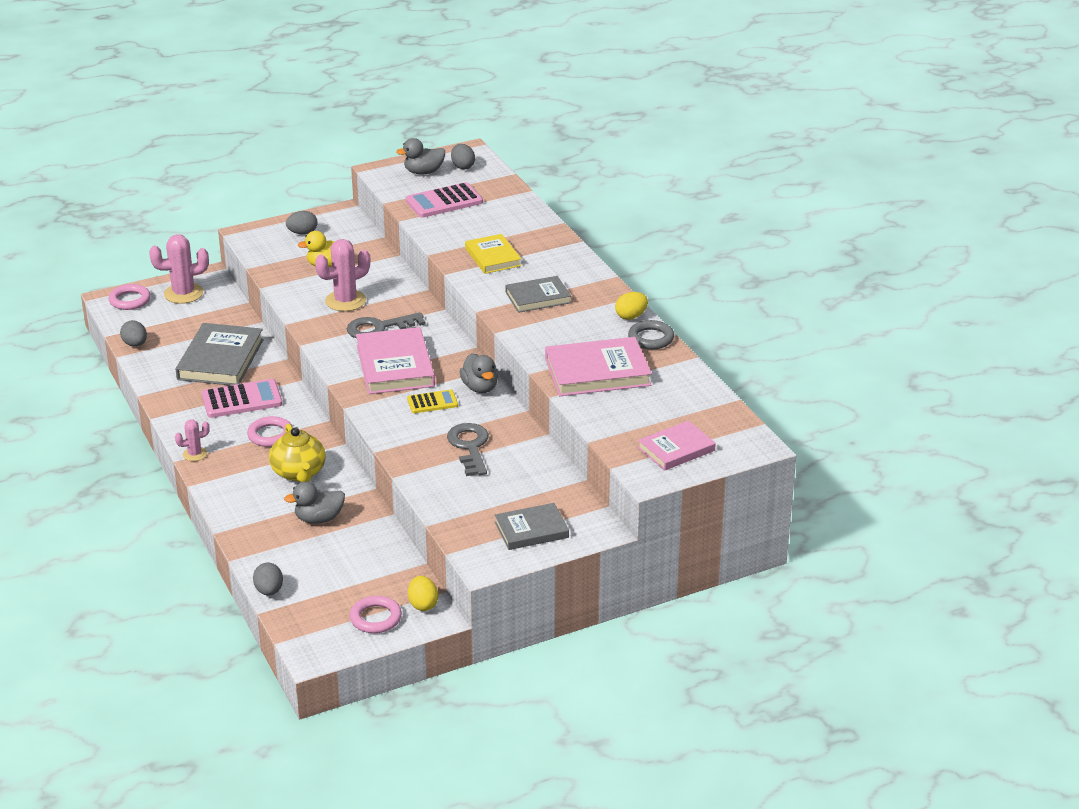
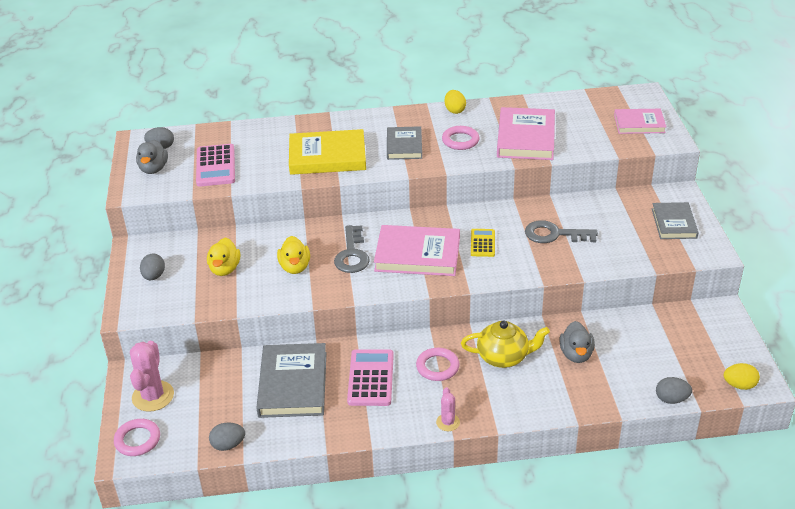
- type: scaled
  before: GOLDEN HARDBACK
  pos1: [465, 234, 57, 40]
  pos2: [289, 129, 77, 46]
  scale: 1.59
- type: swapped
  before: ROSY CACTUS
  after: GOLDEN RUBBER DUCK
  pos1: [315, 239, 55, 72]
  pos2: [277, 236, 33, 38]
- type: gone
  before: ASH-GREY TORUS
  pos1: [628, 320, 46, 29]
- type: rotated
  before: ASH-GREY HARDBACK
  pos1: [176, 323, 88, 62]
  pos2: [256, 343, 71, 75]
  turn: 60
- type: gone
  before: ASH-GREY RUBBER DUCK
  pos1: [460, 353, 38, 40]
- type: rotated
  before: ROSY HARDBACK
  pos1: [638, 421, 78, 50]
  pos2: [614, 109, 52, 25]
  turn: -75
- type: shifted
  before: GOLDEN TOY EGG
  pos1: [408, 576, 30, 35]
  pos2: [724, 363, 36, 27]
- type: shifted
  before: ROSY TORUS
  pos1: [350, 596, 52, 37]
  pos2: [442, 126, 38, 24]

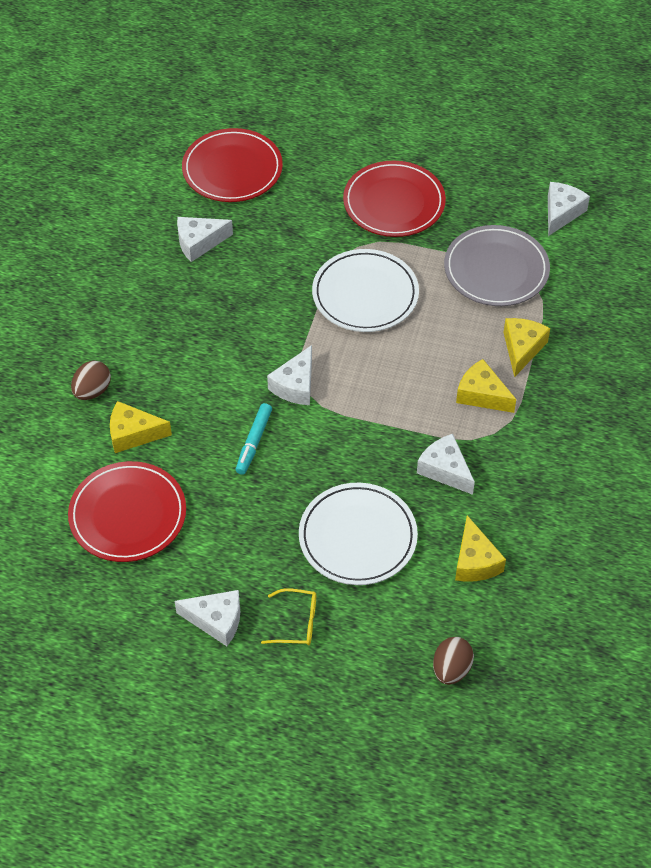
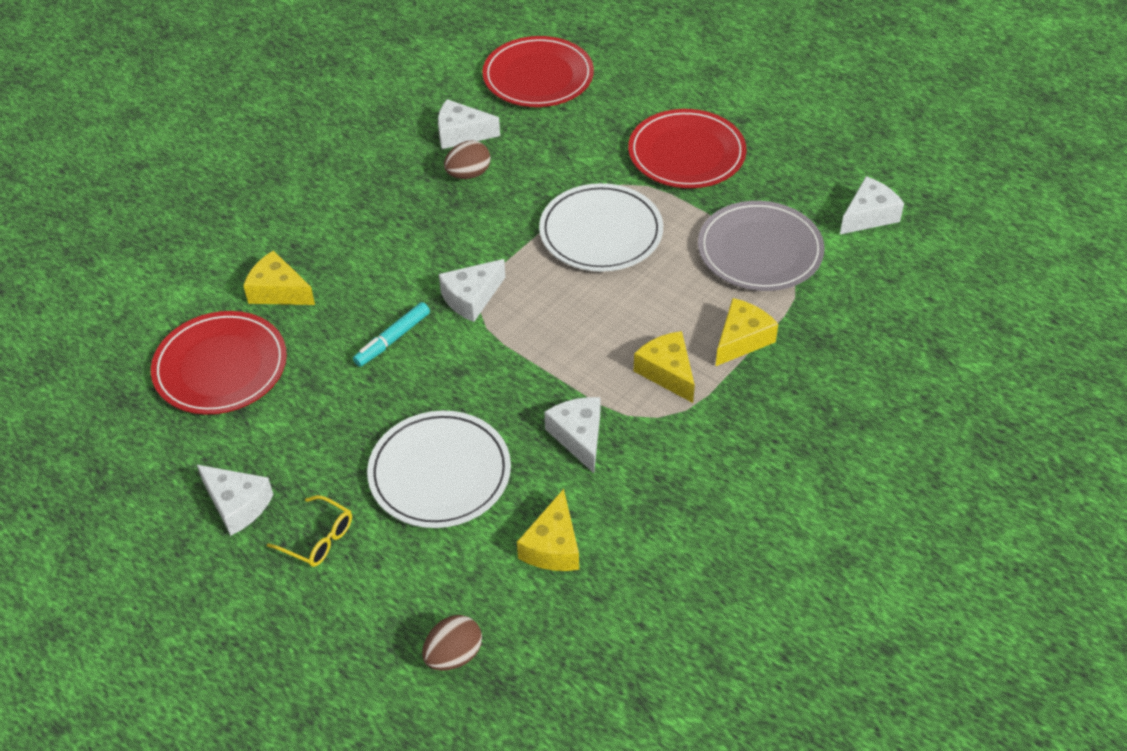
- type: shifted
  before: DARK BROWN TOY EGG
  pos1: [71, 360, 40, 40]
  pos2: [444, 140, 47, 39]

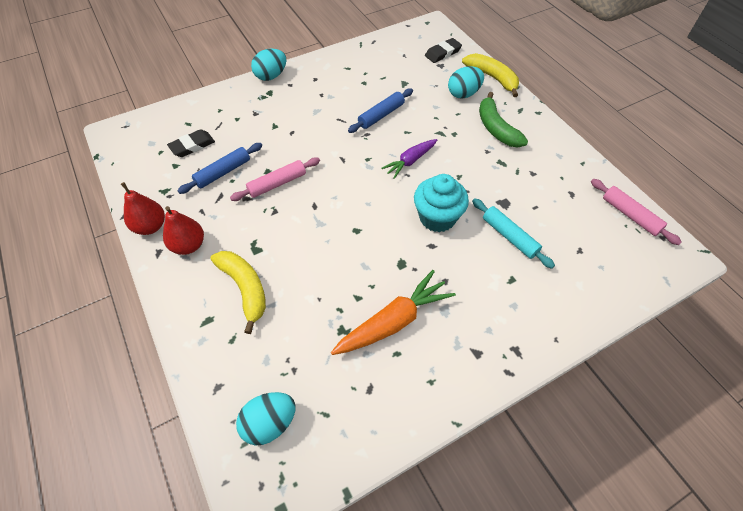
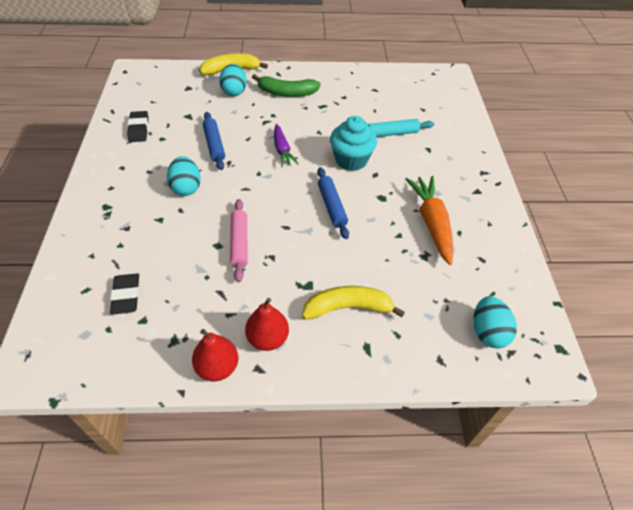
- type: shifted
  before: JET-BLACK PENCIL ERASER
  pos1: [425, 38, 37, 25]
  pos2: [127, 111, 22, 31]
- type: shifted
  before: AQUA TOY EGG
  pos1: [251, 48, 35, 33]
  pos2: [167, 156, 34, 40]
- type: shifted
  before: BLUE PASTRY ROLLER
  pos1: [178, 143, 84, 51]
  pos2: [317, 167, 32, 72]
- type: gone
  before: ROSY PASTRY ROLLER
  pos1: [591, 179, 91, 66]

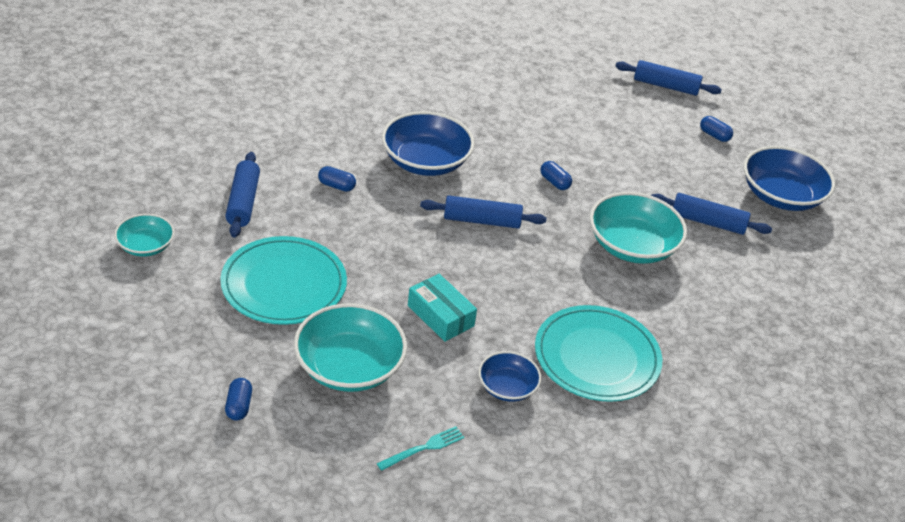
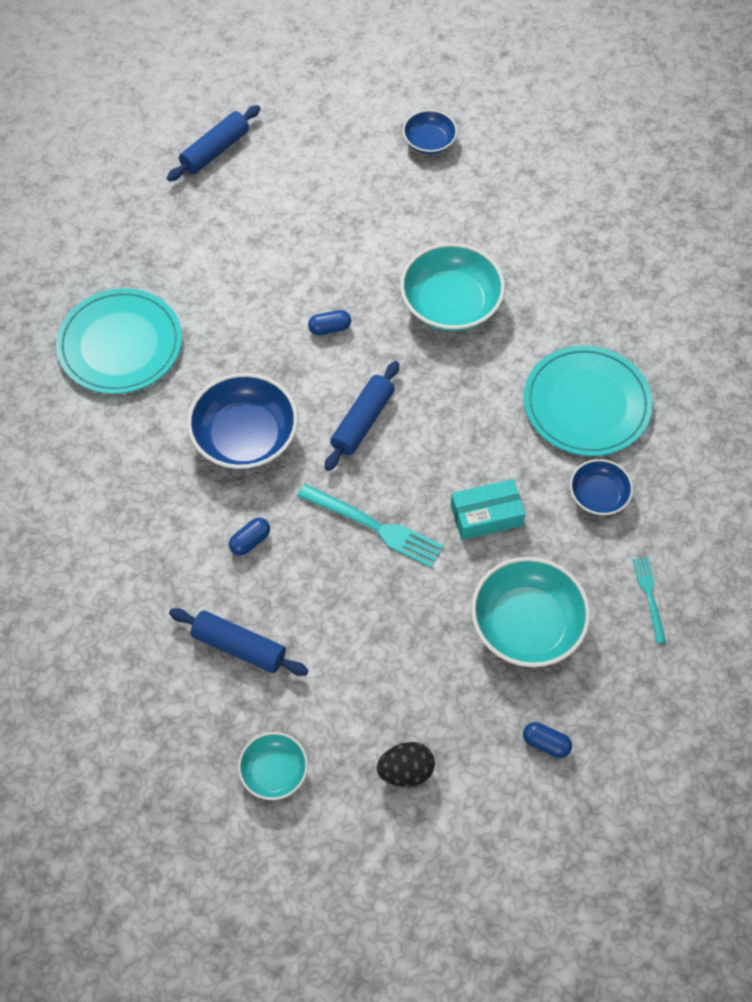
- type: gone
  before: BLUE PILL
  pos1: [700, 116, 33, 26]
- type: scaled
  before: BLUE SERVING BOWL
  pos1: [744, 146, 91, 65]
  pos2: [403, 110, 54, 44]
  scale: 0.56
- type: gone
  before: BLUE PASTRY ROLLER
  pos1: [651, 193, 121, 42]
- type: shifted
  before: AQUA FLAT DISH
  pos1: [220, 236, 127, 89]
  pos2: [56, 288, 126, 106]
- type: new
  after: AQUA FORK
  pos2: [298, 484, 146, 84]
- type: new
  after: JET-BLACK TOY EGG
  pos2: [377, 742, 58, 45]

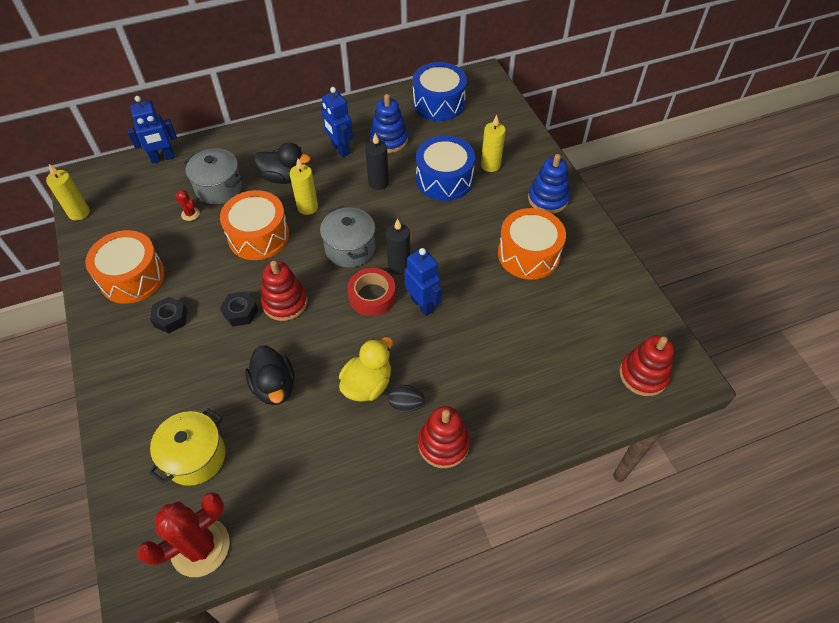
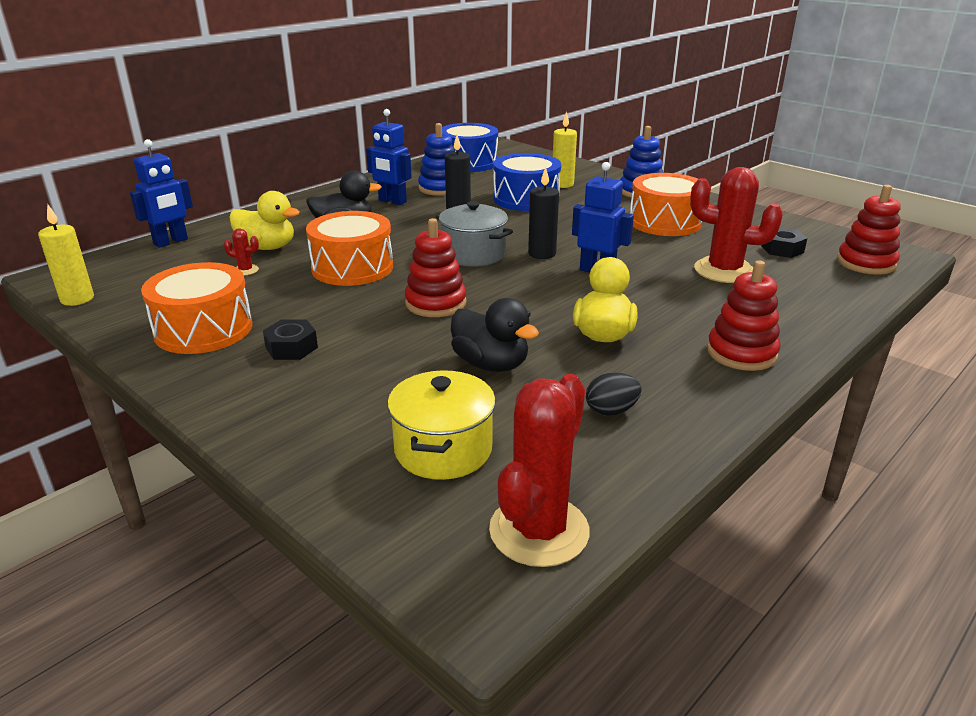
- type: swapped
  before: ASH-GREY STOCKPOT
  after: GOLDEN RUBBER DUCK
  pos1: [184, 148, 59, 56]
  pos2: [229, 191, 71, 59]
- type: gone
  before: GOLDEN CANDLE
  pos1: [290, 159, 28, 56]
- type: gone
  before: SCARLET ROLL OF TAPE
  pos1: [347, 268, 49, 48]
- type: shifted
  before: JET-BLACK HEX NUT
  pos1: [220, 291, 38, 36]
  pos2: [761, 228, 47, 30]
- type: shifted
  before: JET-BLACK TOY EGG
  pos1: [388, 385, 37, 27]
  pos2: [586, 372, 55, 44]
- type: new
  after: SCARLET CACTUS
  pos2: [690, 167, 93, 116]

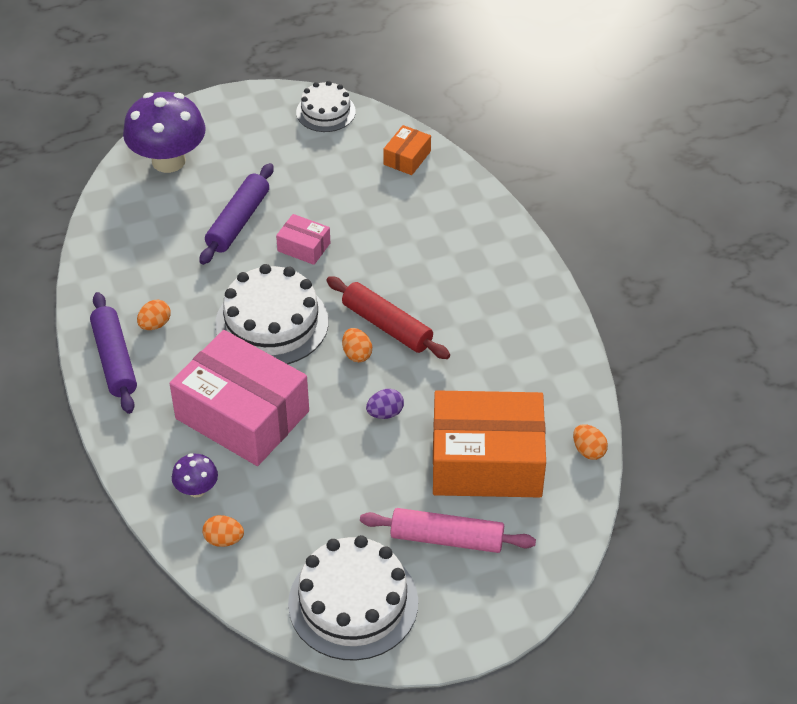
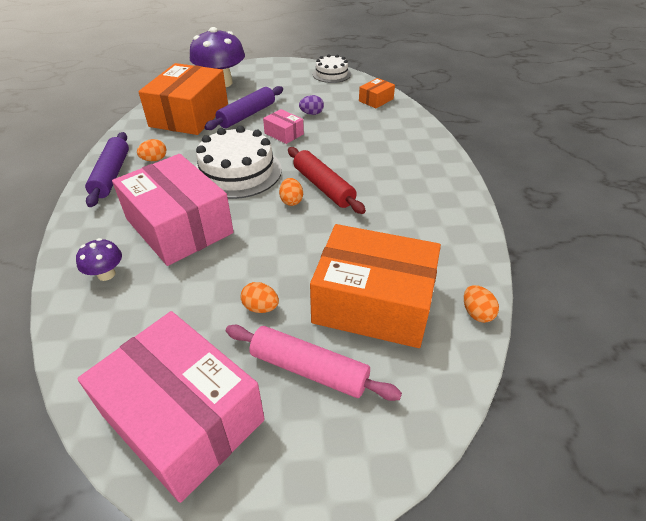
- type: shifted
  before: VIOLET TOY EGG
  pos1: [366, 389, 38, 30]
  pos2: [299, 95, 25, 20]
- type: shifted
  before: ORANGE-COLOURED TOY EGG
  pos1: [202, 515, 42, 32]
  pos2: [240, 282, 39, 31]
- type: swapped
  before: WHITE CAKE
  after: ROSY BOX
  pos1: [288, 535, 130, 126]
  pos2: [78, 311, 187, 192]
- type: new
  after: ORANGE-COLOURED BOX
  pos2: [138, 63, 90, 72]

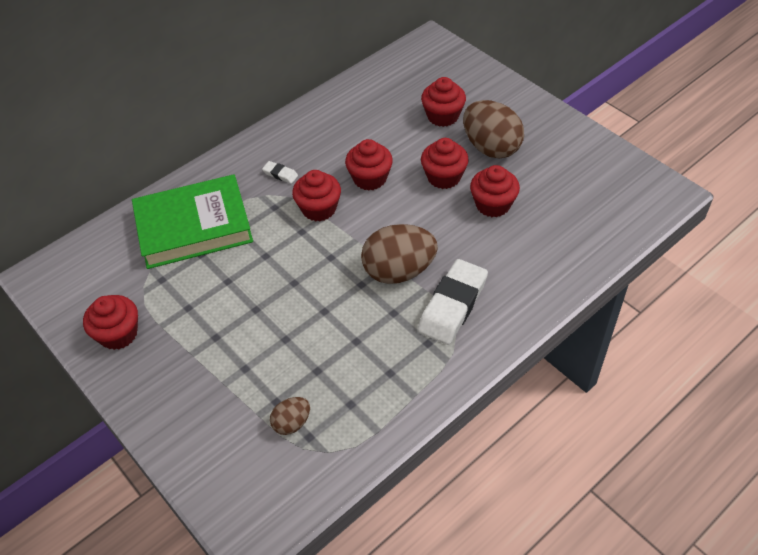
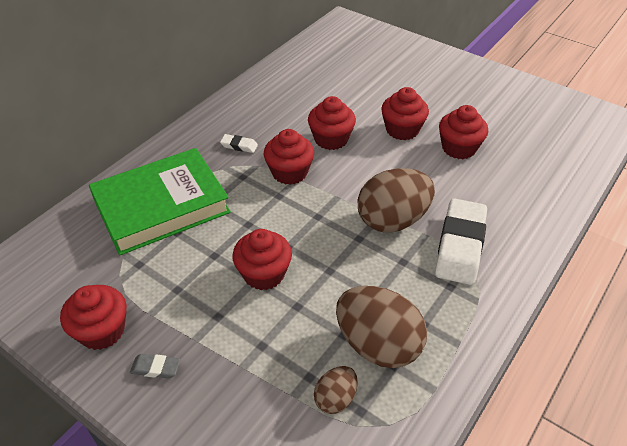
- type: shifted
  before: SCARLET CUPCAKE
  pos1: [421, 77, 45, 50]
  pos2: [232, 229, 60, 61]
- type: shifted
  before: DARK BROWN TOY EGG
  pos1: [463, 100, 61, 59]
  pos2: [336, 286, 91, 82]
- type: new
  after: ASH-GREY PENCIL ERASER
  pos2: [130, 354, 50, 25]

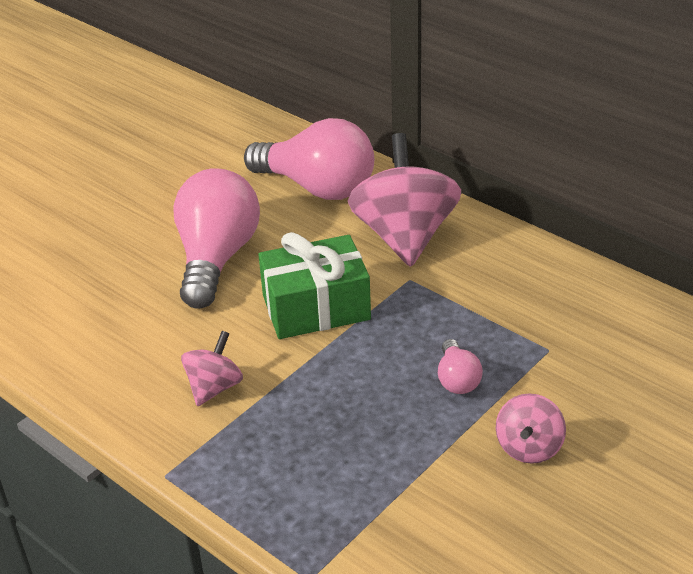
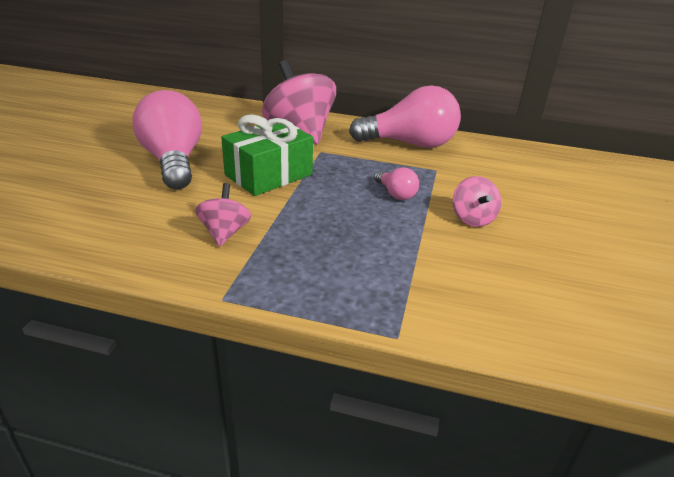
- type: shifted
  before: ROSY LIGHTBULB
  pos1: [244, 118, 130, 82]
  pos2: [349, 85, 112, 63]

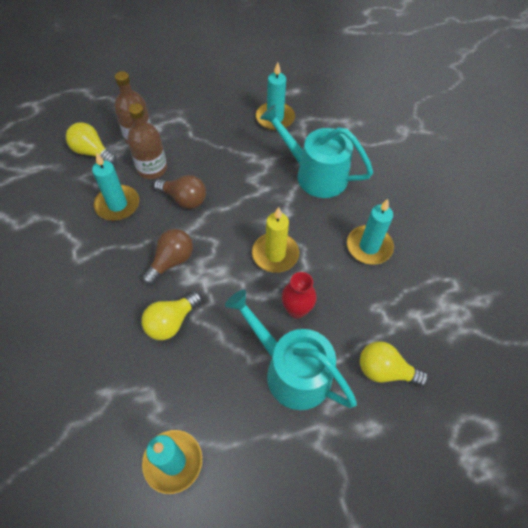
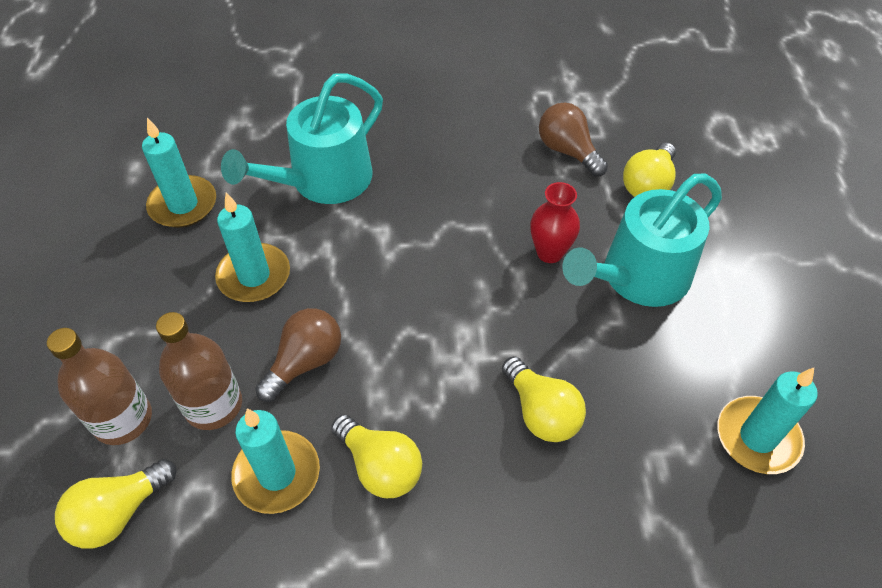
- type: shifted
  before: AQUA CANDLE
  pos1: [347, 199, 47, 66]
  pos2: [215, 192, 75, 110]
- type: gone
  before: GOLDEN CANDLE
  pos1: [252, 207, 47, 66]
- type: shifted
  before: DARK BROWN LIGHTBULB
  pos1: [142, 229, 51, 56]
  pos2: [539, 103, 69, 73]
- type: new
  after: GOLDEN LIGHTBULB
  pos2: [331, 414, 91, 84]

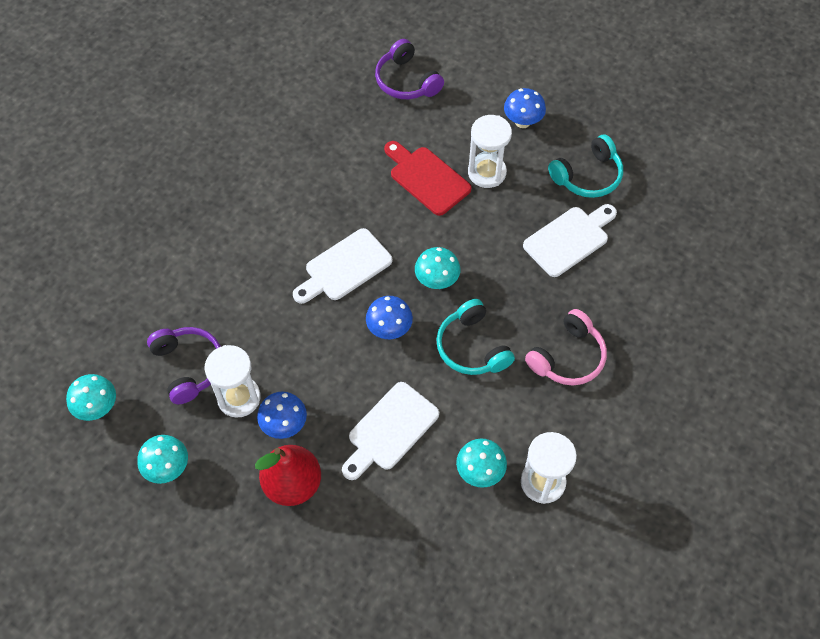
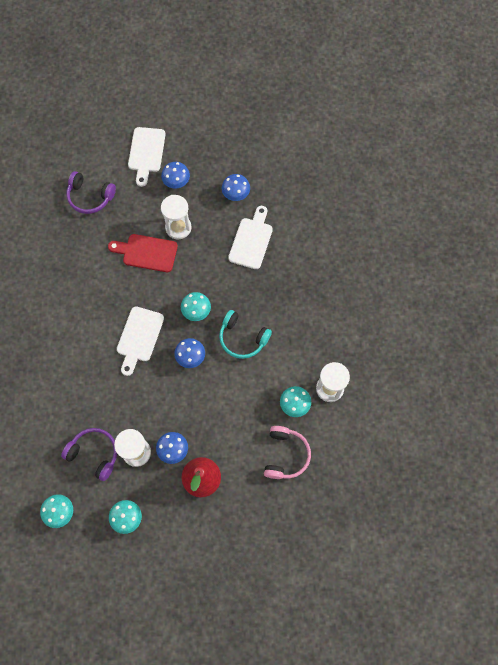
- type: swapped
  before: AQUA OVER-EAR HEADPHONES
  after: BLUE TOADSTOOL
  pos1: [548, 134, 75, 64]
  pos2: [222, 174, 28, 27]
- type: shifted
  before: ROSY OVER-EAR HEADPHONES
  pos1: [525, 309, 82, 77]
  pos2: [264, 426, 47, 53]
- type: shifted
  before: WHITE CHOPPING BOARD
  pos1: [342, 382, 97, 98]
  pos2: [128, 127, 38, 60]

